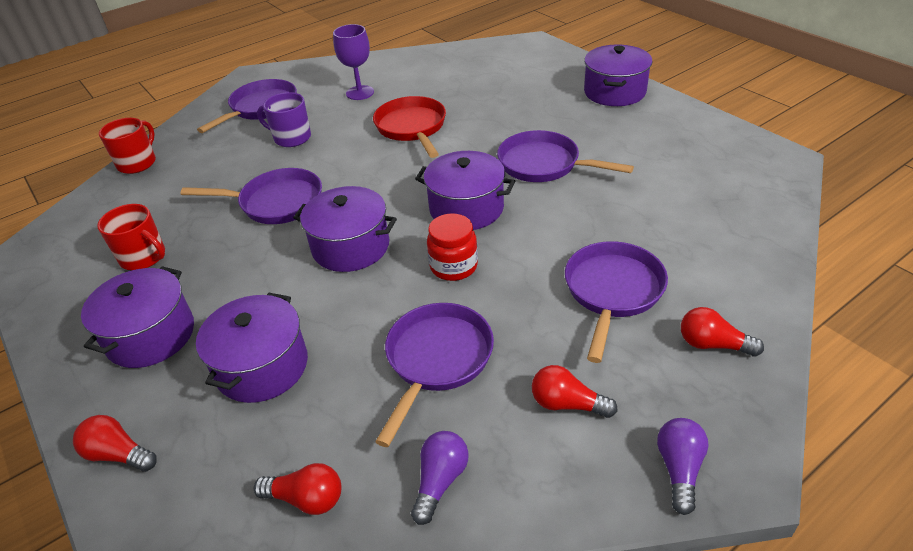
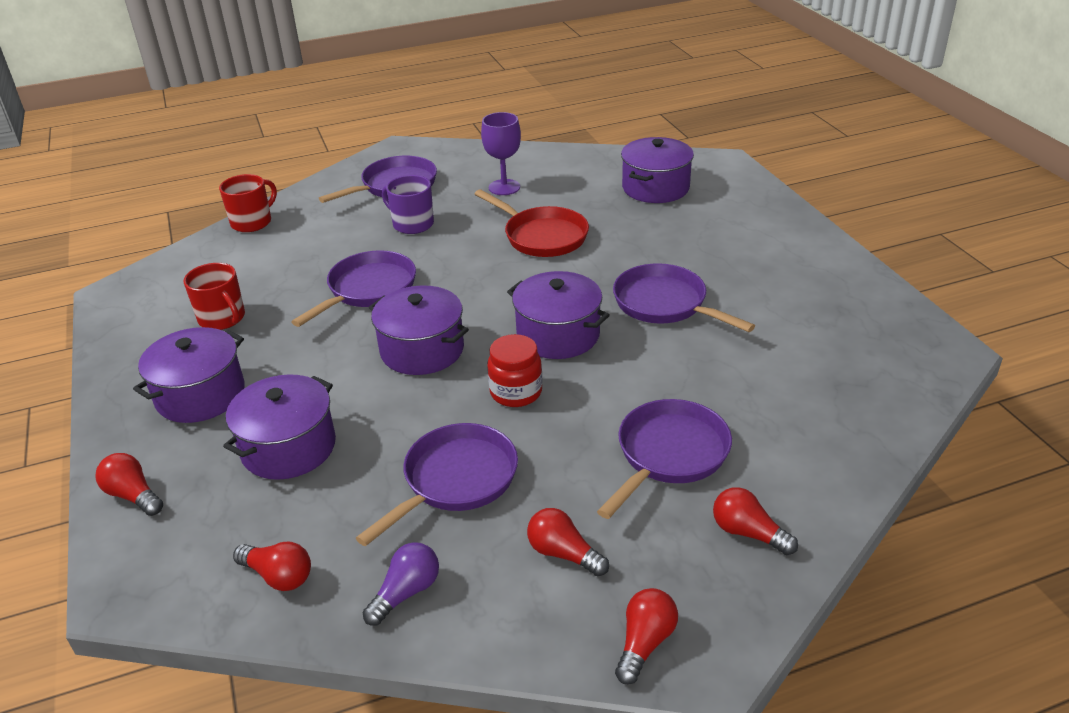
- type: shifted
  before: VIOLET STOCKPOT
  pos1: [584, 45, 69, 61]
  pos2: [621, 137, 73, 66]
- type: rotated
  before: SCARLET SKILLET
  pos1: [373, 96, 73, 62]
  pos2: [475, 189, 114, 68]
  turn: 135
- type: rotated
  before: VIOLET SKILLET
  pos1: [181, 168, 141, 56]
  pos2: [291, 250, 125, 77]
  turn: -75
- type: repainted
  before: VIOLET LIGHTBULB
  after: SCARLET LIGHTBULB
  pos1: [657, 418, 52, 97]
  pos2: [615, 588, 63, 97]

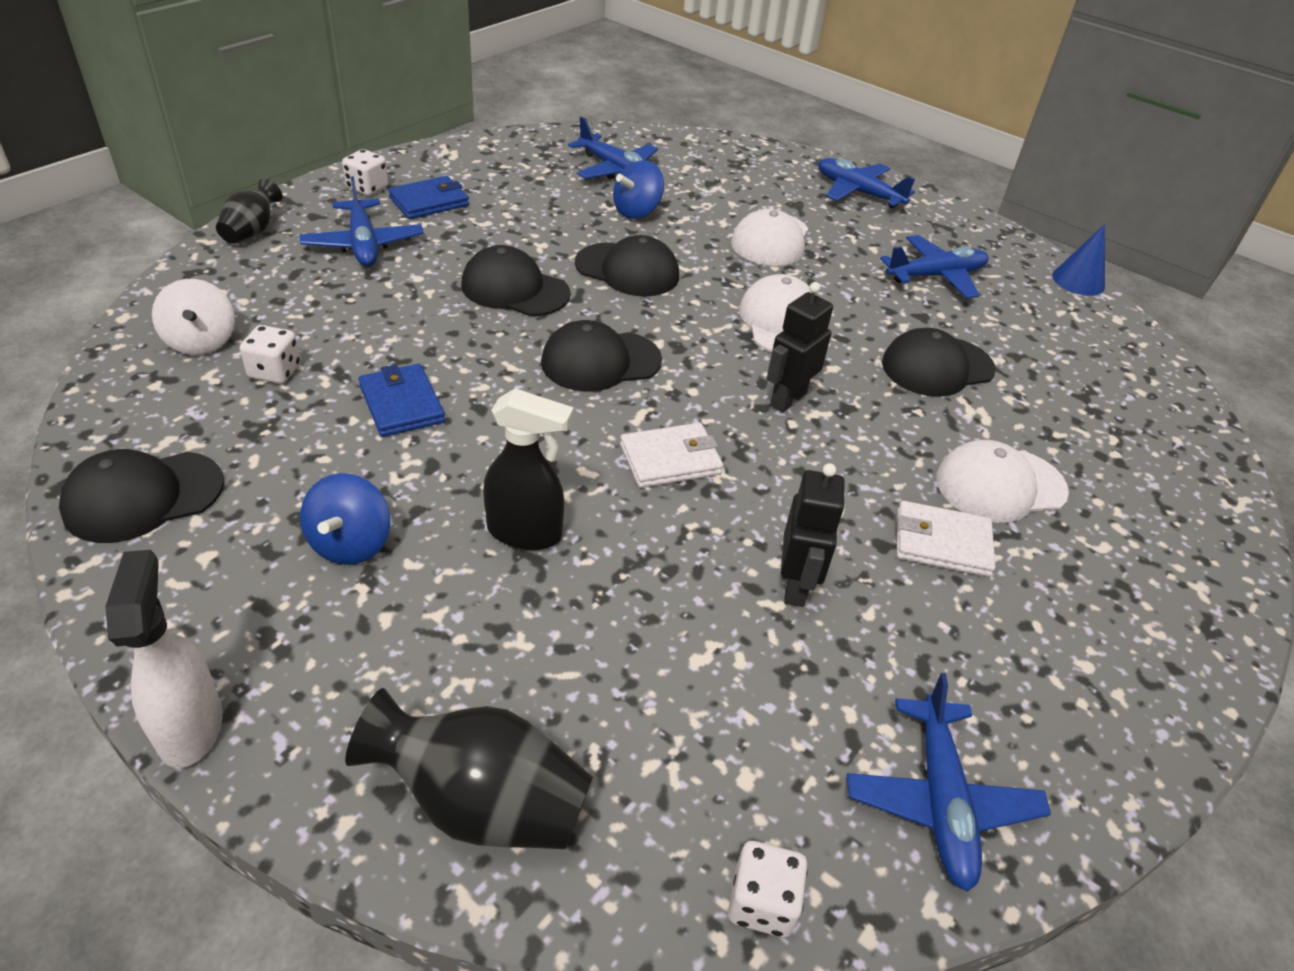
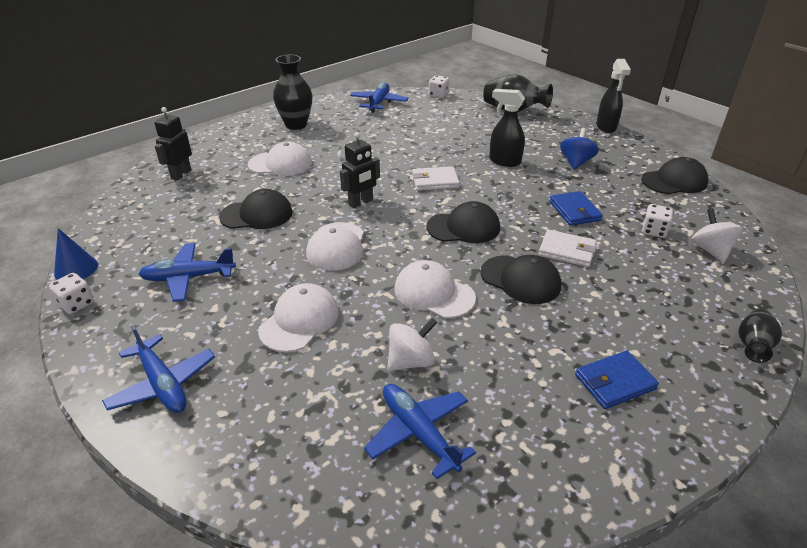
- type: shifted
  before: WHITE DICE
  pos1: [342, 149, 46, 47]
  pos2: [49, 273, 45, 41]
- type: repainted
  before: BLUE WHIRLIGIG
  after: WHITE WHIRLIGIG
  pos1: [613, 160, 51, 59]
  pos2: [387, 318, 50, 53]
- type: gone
  before: BLUE PLANE
  pos1: [299, 176, 125, 91]
- type: repainted
  before: JET-BLACK CAP
  after: WHITE CAP
  pos1: [575, 235, 104, 61]
  pos2: [394, 260, 82, 58]
- type: shifted
  before: JET-BLACK ROBOT
  pos1: [781, 463, 64, 144]
  pos2: [154, 107, 38, 74]
- type: shifted
  before: WHITE CARD WALLET
  pos1: [897, 501, 98, 76]
  pos2: [539, 229, 57, 38]
- type: repainted
  before: WHITE SPRAYER
  after: JET-BLACK SPRAYER
  pos1: [105, 550, 118, 218]
  pos2: [596, 59, 35, 74]
- type: new
  after: JET-BLACK FLOWER VASE
  pos2: [273, 55, 40, 75]

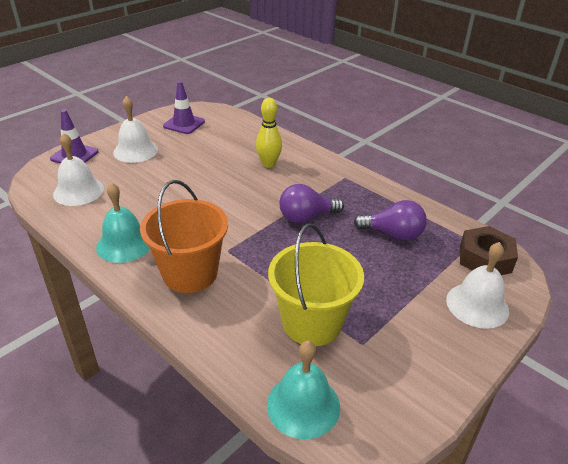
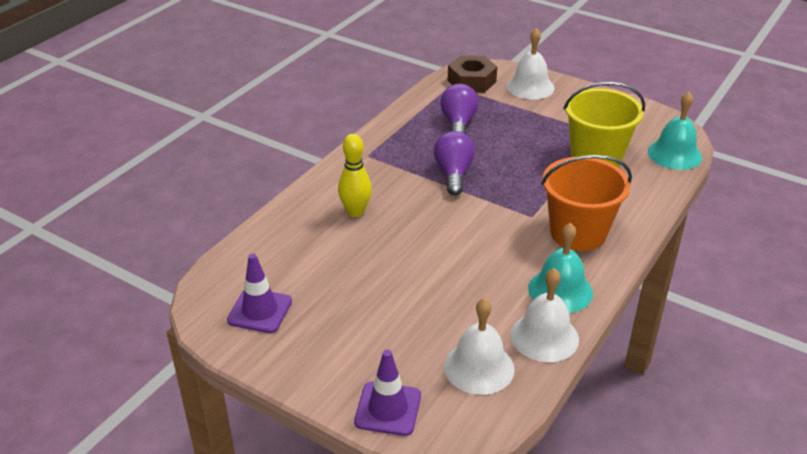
- type: shifted
  before: WHITE SCHOOL BELL
  pos1: [113, 96, 45, 67]
  pos2: [511, 268, 68, 94]
- type: rotated
  before: VIOLET LIGHTBULB
  pos1: [280, 184, 64, 39]
  pos2: [434, 131, 41, 64]
  turn: -150

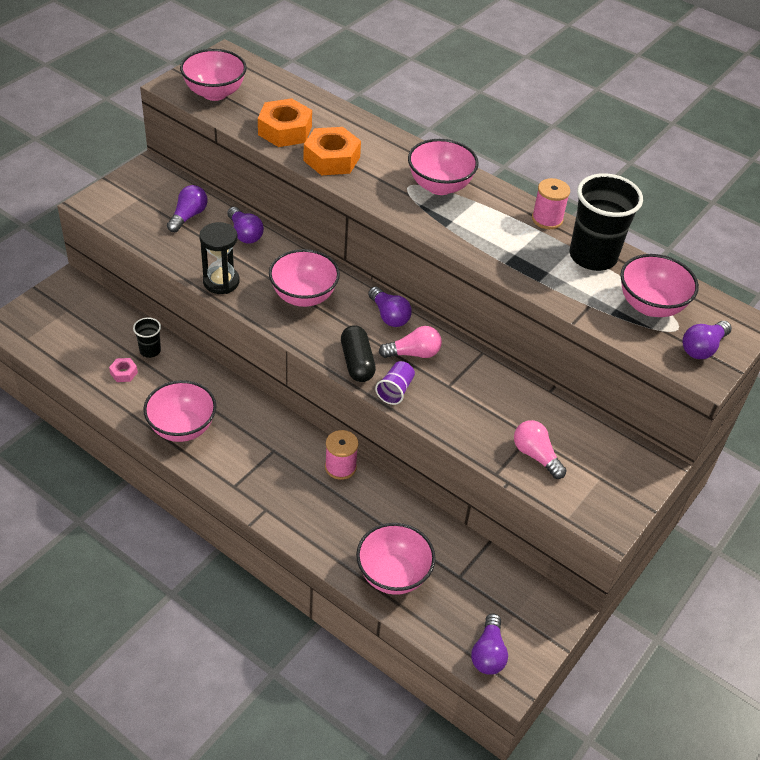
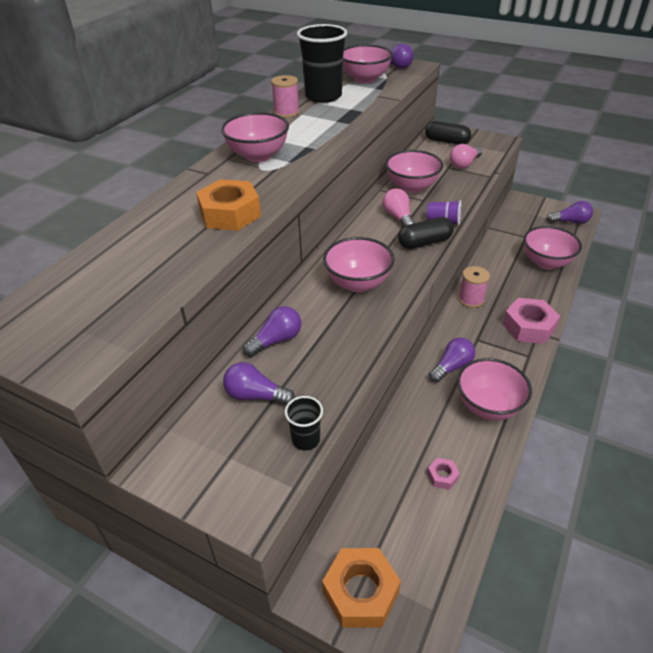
- type: shifted
  before: ROSY SERVING BOWL
  pos1: [180, 49, 67, 52]
  pos2: [386, 150, 57, 43]
- type: shifted
  before: ORANGE-COLOURED HEX NUT
  pos1: [258, 98, 54, 49]
  pos2: [322, 548, 79, 80]
- type: gone
  before: JET-BLACK SAND TIMER
  pos1: [199, 222, 41, 72]
- type: shifted
  before: VIOLET LIGHTBULB
  pos1: [368, 287, 44, 40]
  pos2: [429, 338, 46, 45]
- type: shifted
  before: JET-BLACK TUMBLER
  pos1: [133, 318, 28, 40]
  pos2: [285, 396, 38, 54]
- type: new
  after: JET-BLACK PILL
  pos2: [425, 121, 46, 24]
- type: new
  after: ROSY HEX NUT
  pos2: [502, 298, 58, 46]

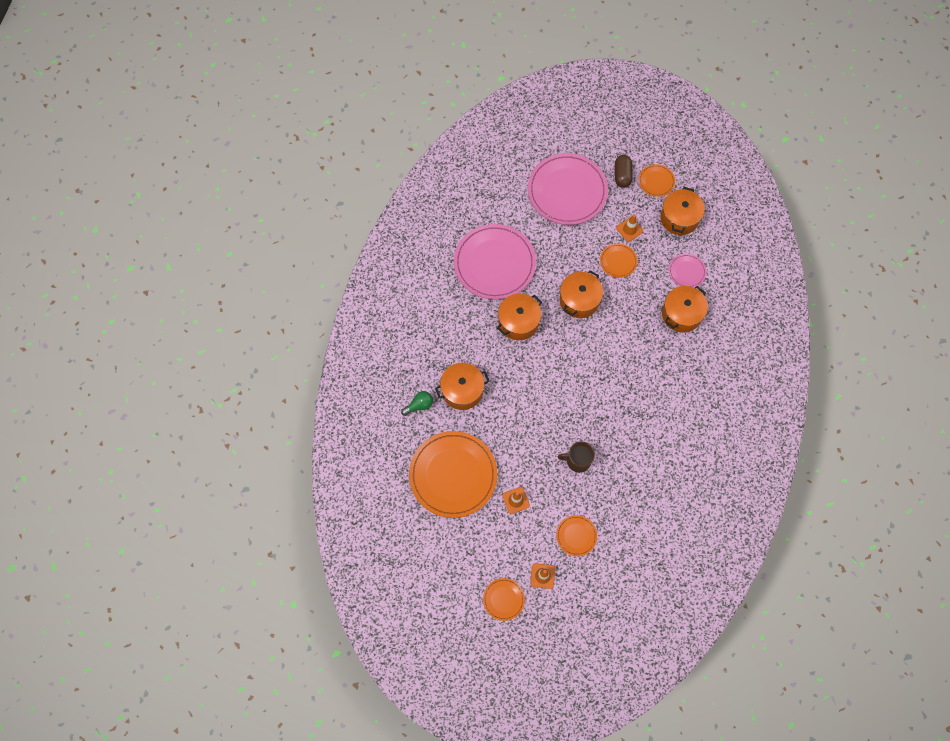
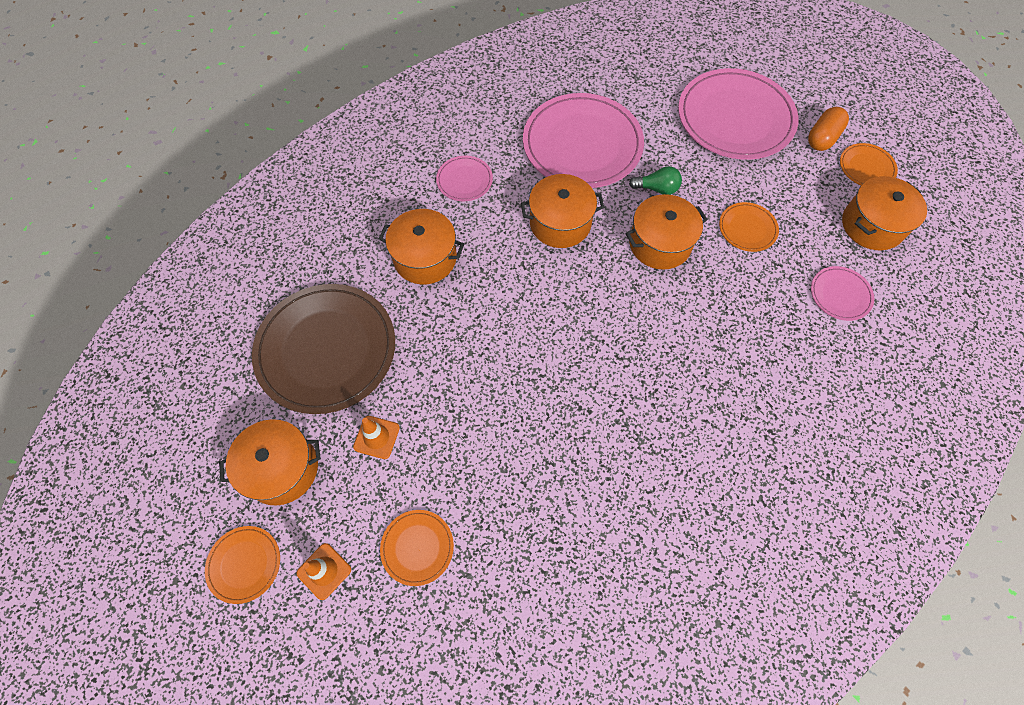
- type: repainted
  before: DARK BROWN PILL
  after: ORANGE-COLOURED PILL
  pos1: [615, 155, 18, 33]
  pos2: [808, 107, 41, 44]
- type: gone
  before: ORANGE-COLOURED SAFETY CONE
  pos1: [616, 214, 27, 28]
- type: shifted
  before: ORANGE-COLOURED STOCKPOT
  pos1: [662, 286, 46, 47]
  pos2: [219, 419, 102, 87]
- type: shifted
  before: GREEN LIGHTBULB
  pos1: [401, 391, 32, 25]
  pos2: [629, 166, 53, 29]
- type: repainted
  before: ORANGE-COLOURED FLAT DISH
  after: DARK BROWN FLAT DISH
  pos1: [409, 431, 88, 87]
  pos2: [252, 284, 143, 130]
- type: gone
  before: DARK BROWN COFFEE MUG
  pos1: [557, 442, 38, 31]
- type: new
  after: ROSY FLAT DISH
  pos2: [436, 156, 57, 45]

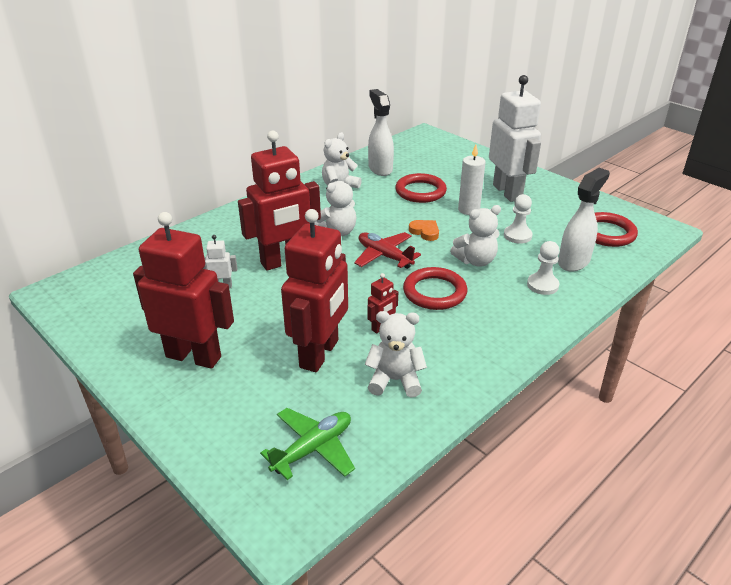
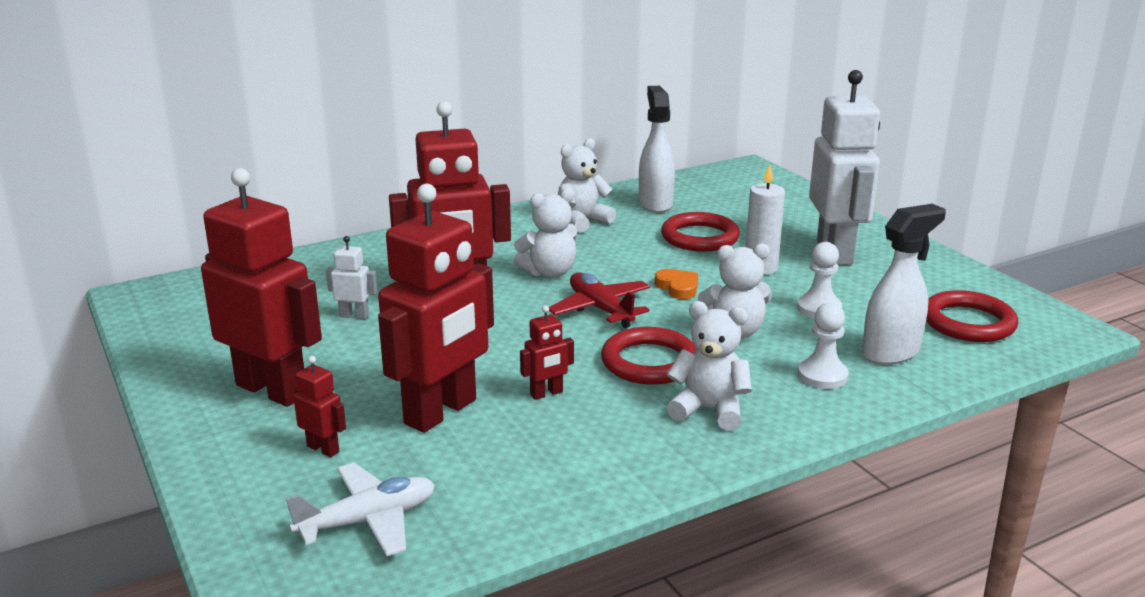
- type: shifted
  before: WHITE STUFFED BEAR
  pos1: [365, 311, 62, 87]
  pos2: [667, 301, 85, 129]
- type: repainted
  before: GREEN PLANE
  after: WHITE PLANE
  pos1: [260, 408, 95, 72]
  pos2: [286, 463, 149, 93]
- type: new
  after: SCARLET ROBOT
  pos2: [293, 356, 53, 101]

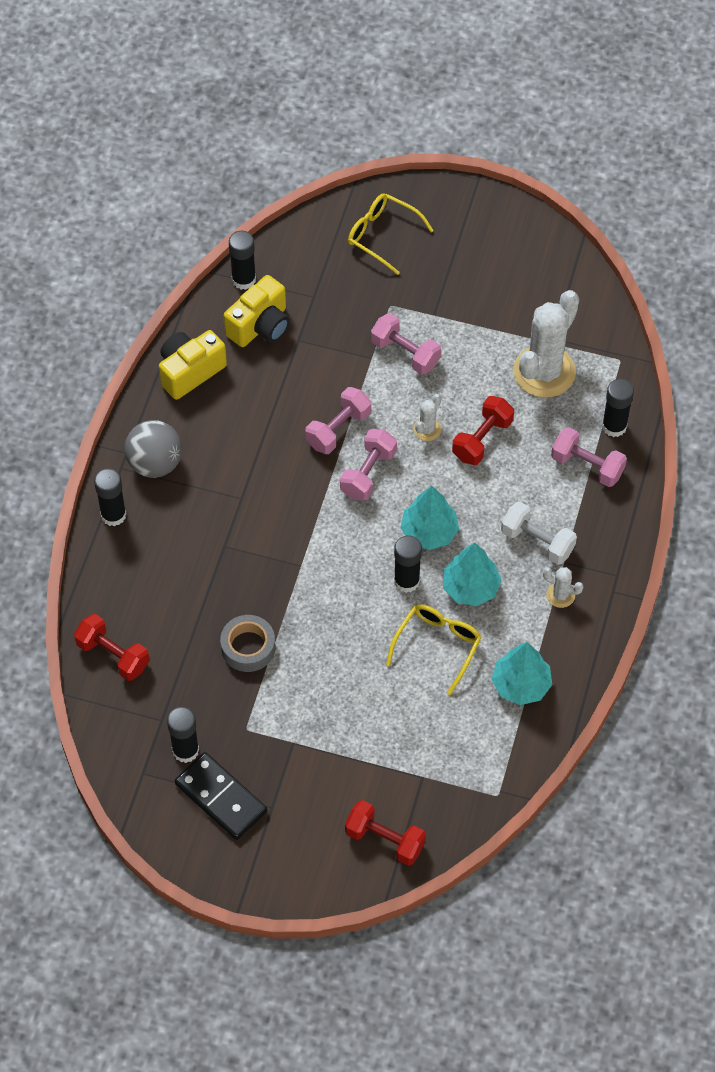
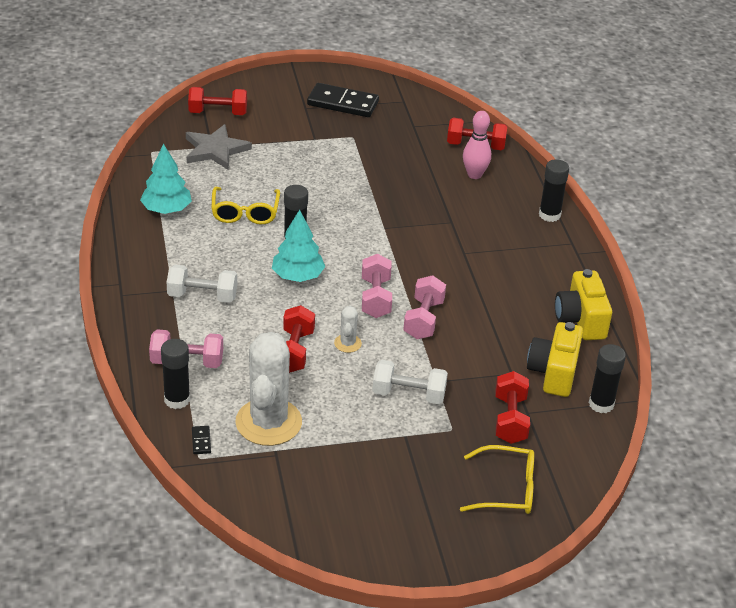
- type: repainted
  before: ROSY HAND WEIGHT
  after: WHITE HAND WEIGHT
  pos1: [371, 313, 70, 62]
  pos2: [372, 360, 76, 44]
- type: rotated
  before: GOLDEN CAMERA
  pos1: [159, 330, 68, 70]
  pos2: [555, 269, 57, 71]
  turn: 150
- type: gone
  before: ASH-GREY PLAY BALL
  pos1: [124, 420, 58, 58]
- type: gone
  before: AQUA FIR TREE
  pos1: [443, 543, 59, 63]
- type: gone
  before: WHITE CACTUS
  pos1: [543, 567, 41, 41]
- type: gone
  before: ASH-GREY ROLL OF TAPE
  pos1: [220, 615, 55, 57]
- type: gone
  before: JET-BLACK STICK OF GLUE
  pos1: [167, 707, 32, 56]
- type: new
  after: ROSY BOWLING PIN
  pos2: [463, 111, 28, 68]
- type: new
  after: ASH-GREY FIVE-POINTED STAR
  pos2: [186, 124, 66, 45]
- type: new
  after: SCARLET HAND WEIGHT
  pos2: [495, 371, 35, 73]
- type: new
  after: JET-BLACK DOMINO PIECE
  pos2: [192, 426, 19, 28]

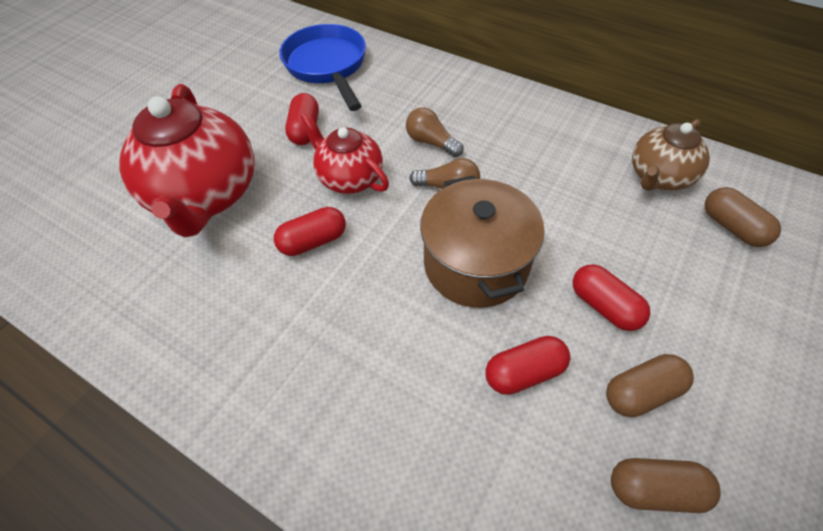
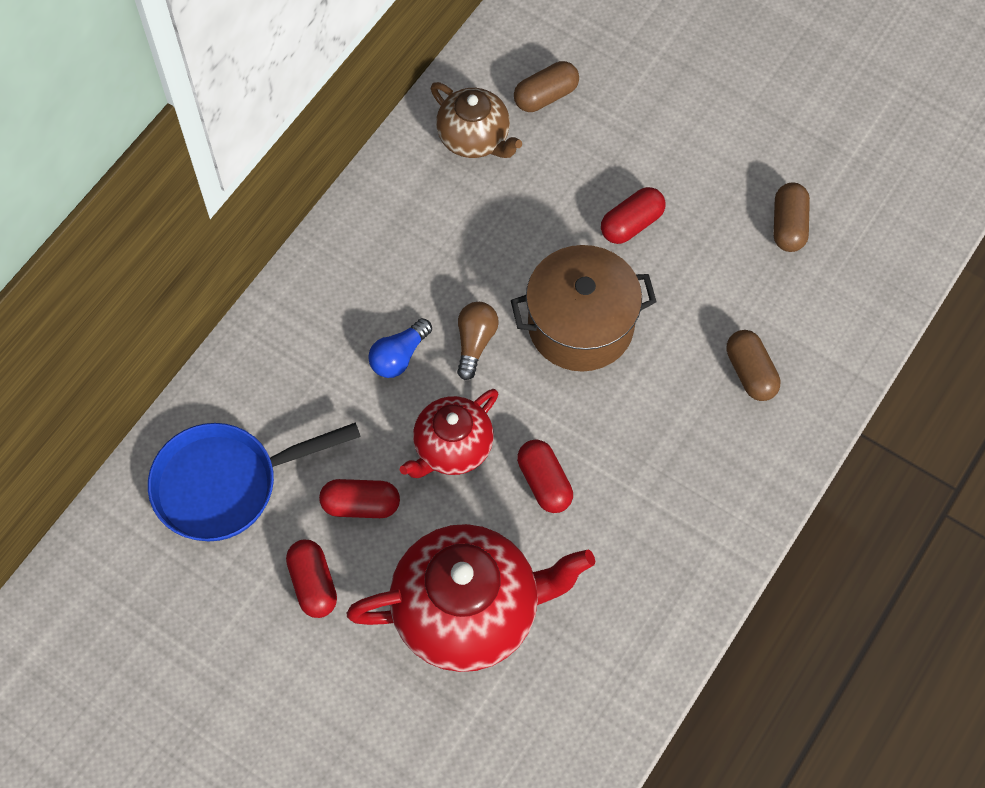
- type: repainted
  before: DARK BROWN LIGHTBULB
  after: BLUE LIGHTBULB
  pos1: [406, 107, 58, 50]
  pos2: [368, 318, 64, 60]
- type: shifted
  before: SCARLET PILL
  pos1: [486, 336, 84, 59]
  pos2: [286, 540, 51, 78]
- type: shifted
  before: DARK BROWN PILL
  pos1: [606, 354, 88, 63]
  pos2: [727, 330, 53, 71]

